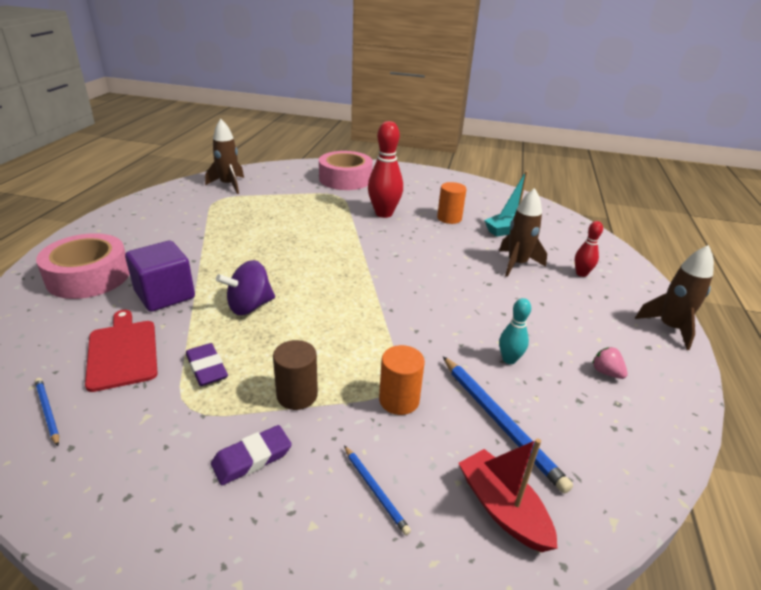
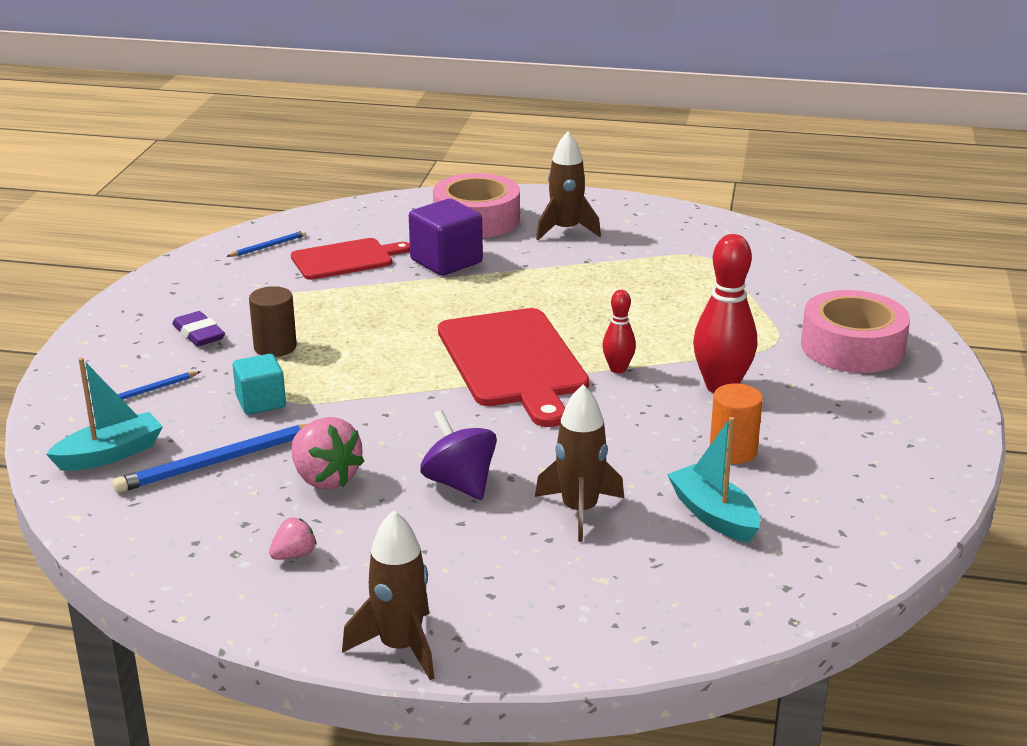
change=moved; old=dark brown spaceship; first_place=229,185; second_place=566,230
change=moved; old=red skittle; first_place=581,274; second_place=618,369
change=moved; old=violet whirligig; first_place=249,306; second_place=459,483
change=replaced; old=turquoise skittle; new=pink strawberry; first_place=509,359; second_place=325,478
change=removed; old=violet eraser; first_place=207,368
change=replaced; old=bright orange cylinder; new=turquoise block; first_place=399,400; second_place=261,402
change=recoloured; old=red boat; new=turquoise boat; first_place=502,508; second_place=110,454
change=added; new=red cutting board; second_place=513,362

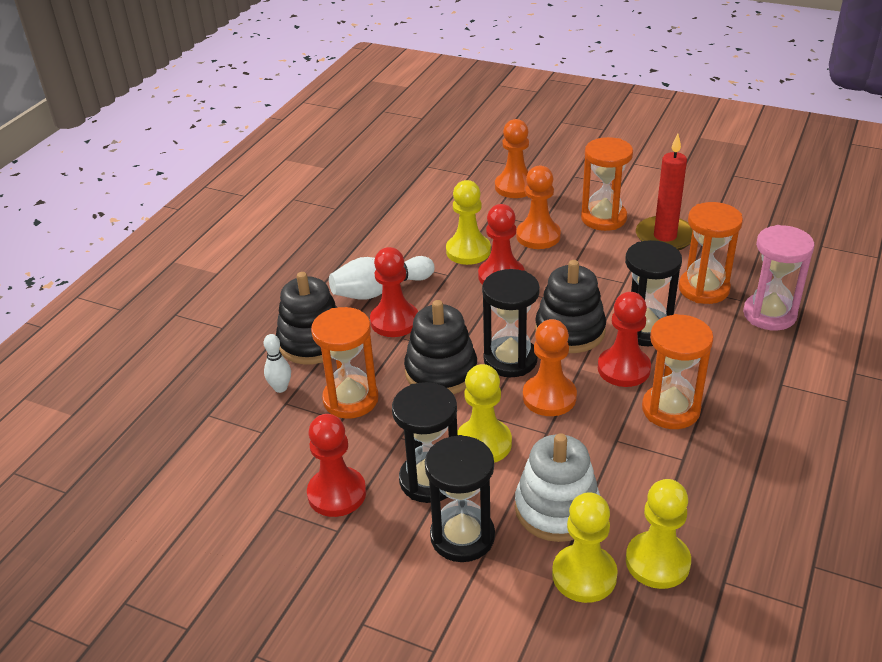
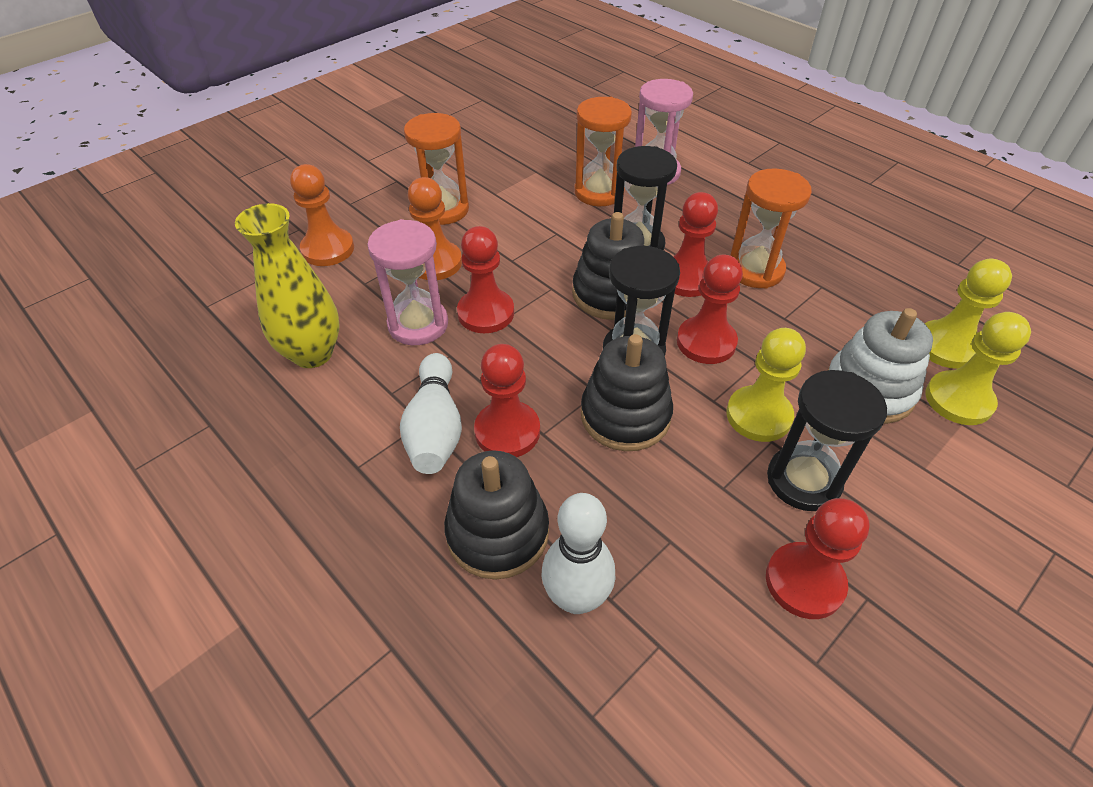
change=removed; old=red wax candle; first_place=665,237
change=replaced; old=golden game pawn; new=pink sandglass; first_place=468,251; second_place=418,324
change=removed; old=bright orange sandglass; first_place=350,399
change=recoloured; old=bright orange game pawn; new=red game pawn; first_place=549,397; second_place=706,342
change=resized; old=snow-white skittle; first_place=280,388; second_place=576,598; factor=1.76
change=removed; old=jet-black sandglass; first_place=462,536
change=added; new=golden tall vase; second_place=312,353

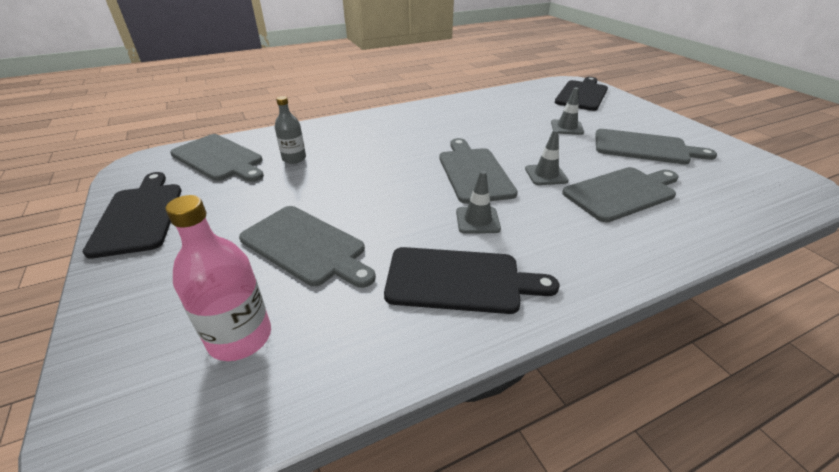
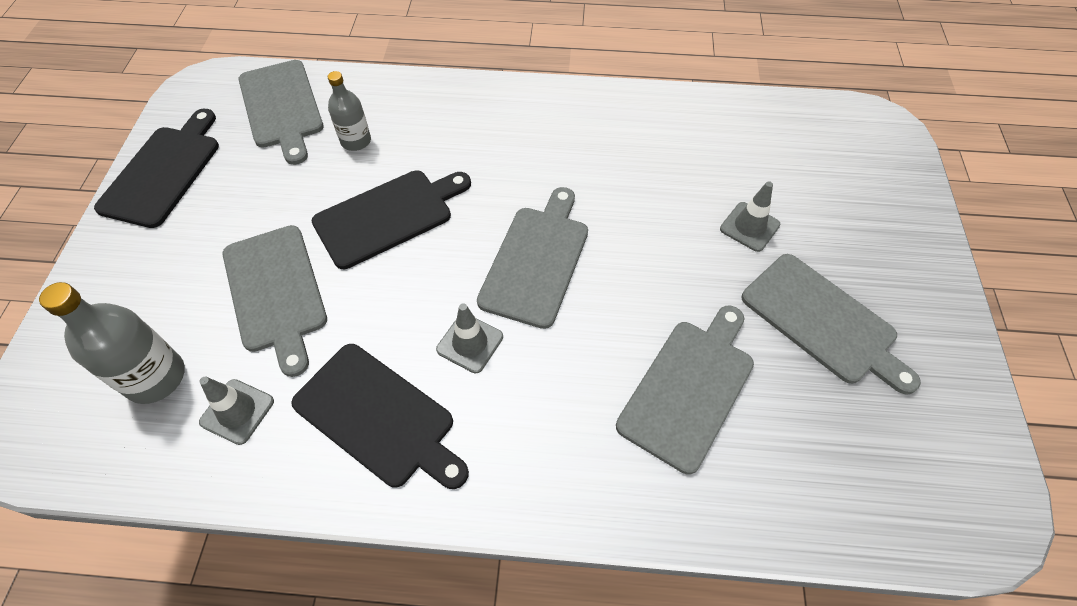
change=moved; old=jet-black cutting board; first_place=582,94; second_place=388,216
change=moved; old=grey traffic cone; first_place=546,175; second_place=237,411
change=turned; old=grey cutting board; first_place=622,193; second_place=689,388; degrees=-60
change=recoloured; old=pink flask; new=grey flask; first_place=240,337; second_place=155,377

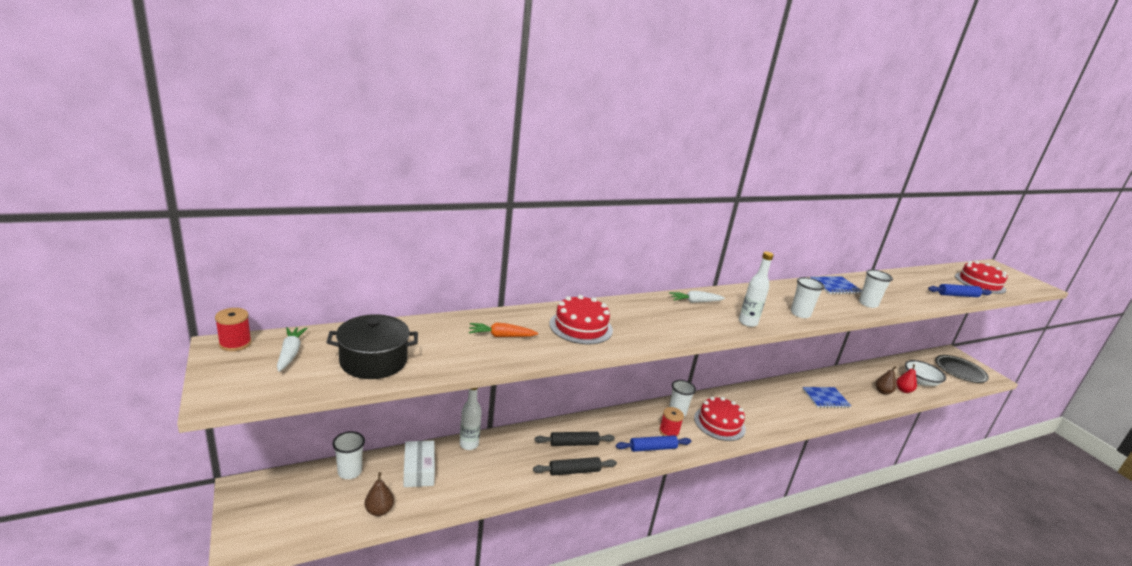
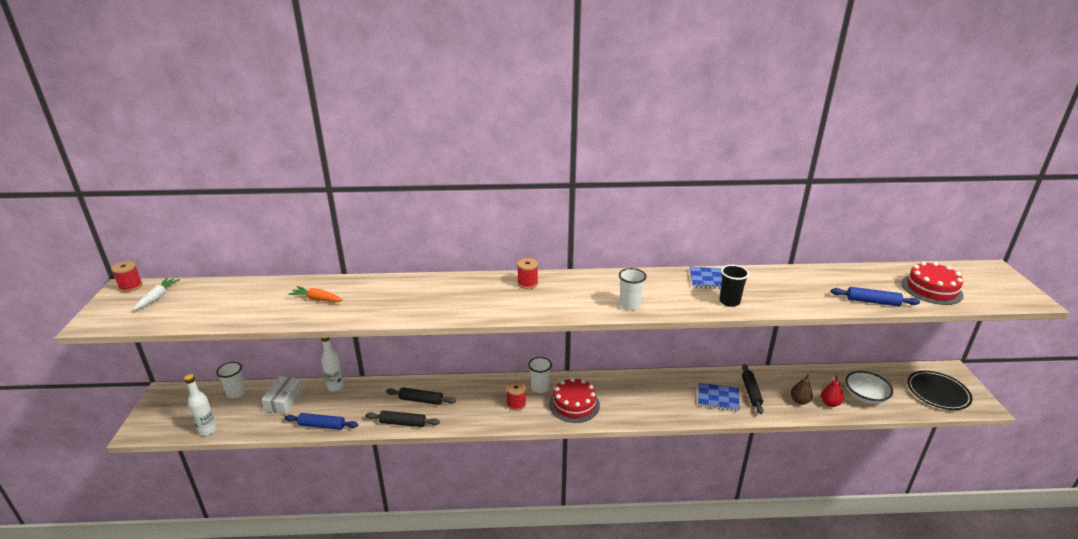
change=moved; old=snow-white flask; first_place=747,322; second_place=207,430
change=recoloured; old=snow-white tumbler; new=jet-black tumbler; first_place=868,304; second_place=729,301
change=replaced; old=snow-white carrot; new=red spool; first_place=695,302; second_place=527,283
change=removed; old=red cake; first_place=581,327
change=removed; old=jet-black stockpot; first_place=373,361
change=moved; old=blue rolling pin; first_place=652,448; second_place=322,425
change=removed; old=dark brown pear; first_place=379,510
change=added; new=jet-black rolling pin; second_place=751,392

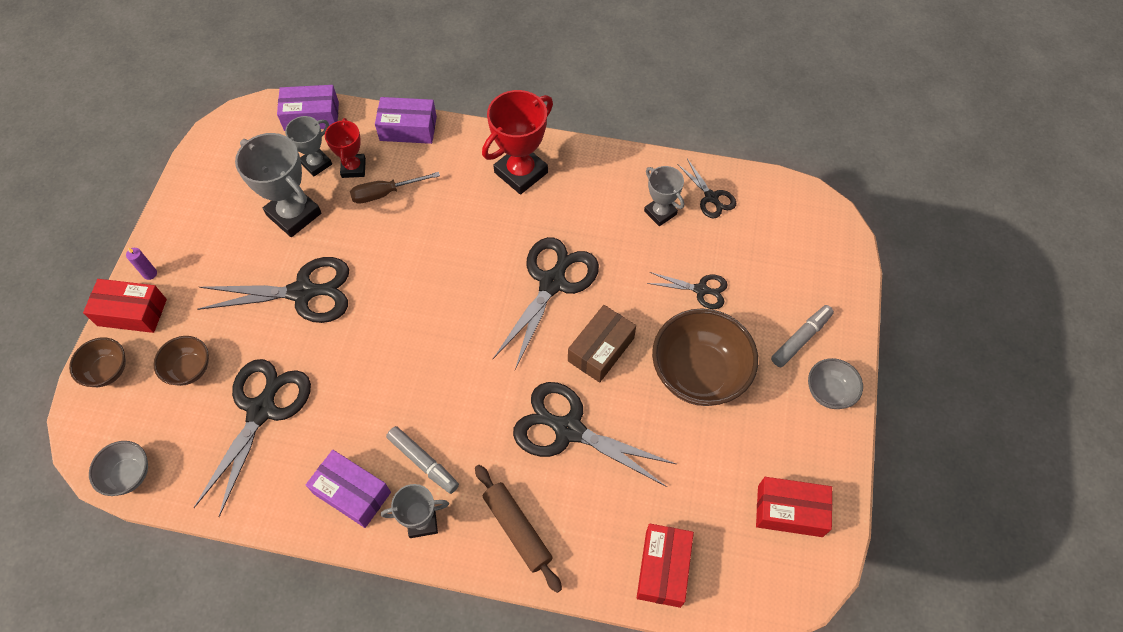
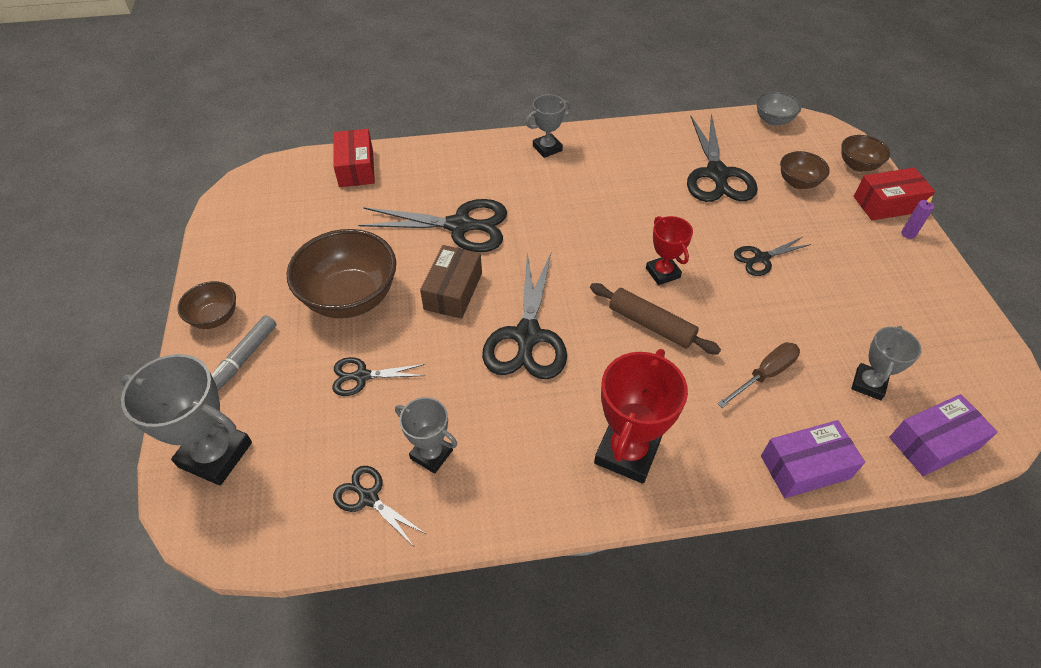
change=moved; old=red prize cup; first_place=353,168; second_place=662,273
change=moved; old=grey prize cup; first_place=294,214; second_place=215,454
change=resized; old=jet-black pair of scissors; first_place=303,292; second_place=761,258; factor=0.53
change=recoloured; old=grey deep dish; new=dark brown deep dish; first_place=829,392; second_place=215,317
change=removed; old=grey marker pen; first_place=423,462
change=removed; old=violet box; first_place=352,493
change=moved; old=dark brown rolling pin; first_place=517,529; second_place=651,325
change=removed; old=red box; first_place=790,511

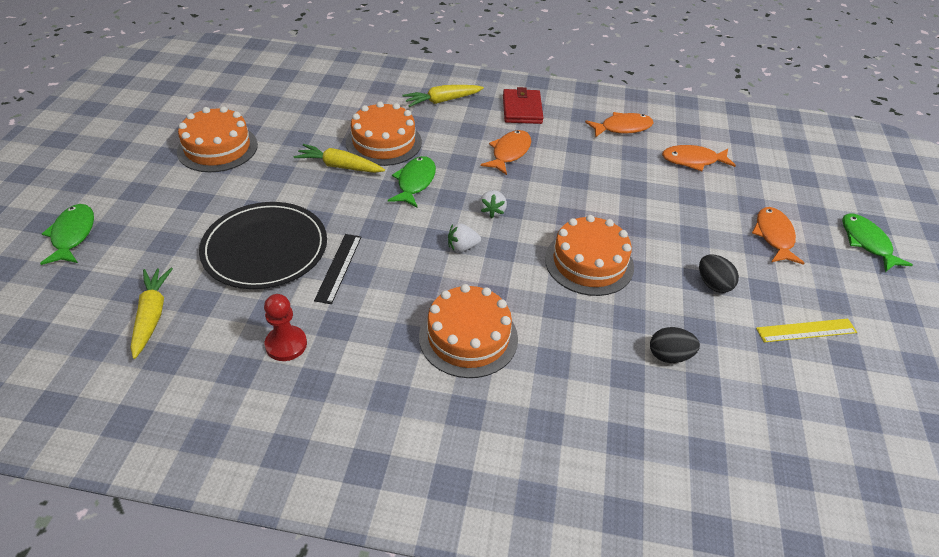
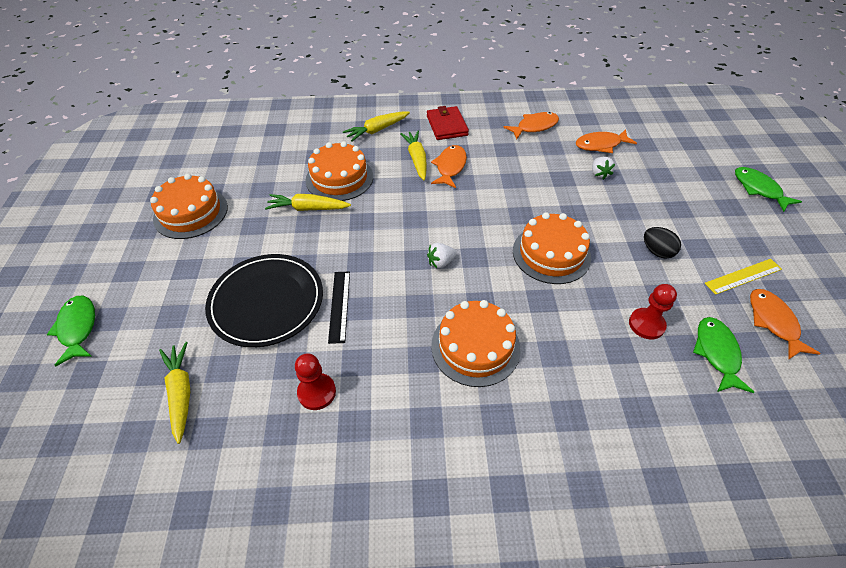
change=moved; old=leaf-green fish; first_place=415,182; second_place=716,353
change=moved; old=snow-white strawberry; first_place=492,211; second_place=599,174
change=moved; old=bright orange fish; first_place=774,236; second_place=773,322
change=replaced; old=jet-black egg shape; new=red game pawn; first_place=669,356; second_place=646,324
change=added; new=golden carrot; second_place=417,159

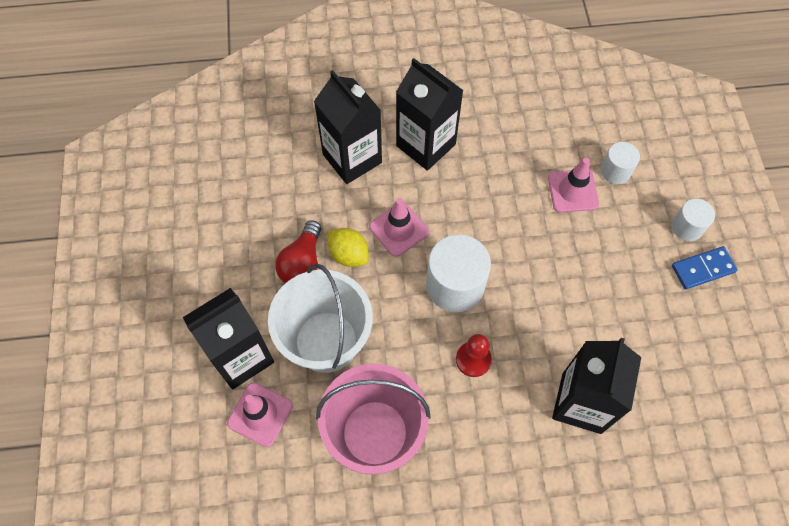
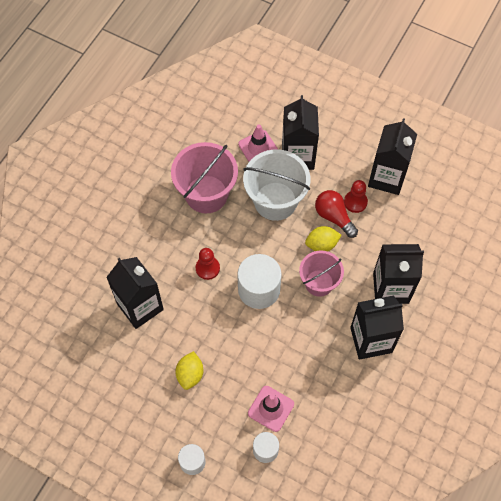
change=replaced; old=pink traffic cone; new=pink pail; first_place=399,229; second_place=319,283
change=removed; old=blue domino; first_place=703,269
change=added; new=jet-black juice carton; second_place=386,177
change=added; new=red game pawn; second_place=355,202
change=added; new=golden citrus fruit; second_place=190,374

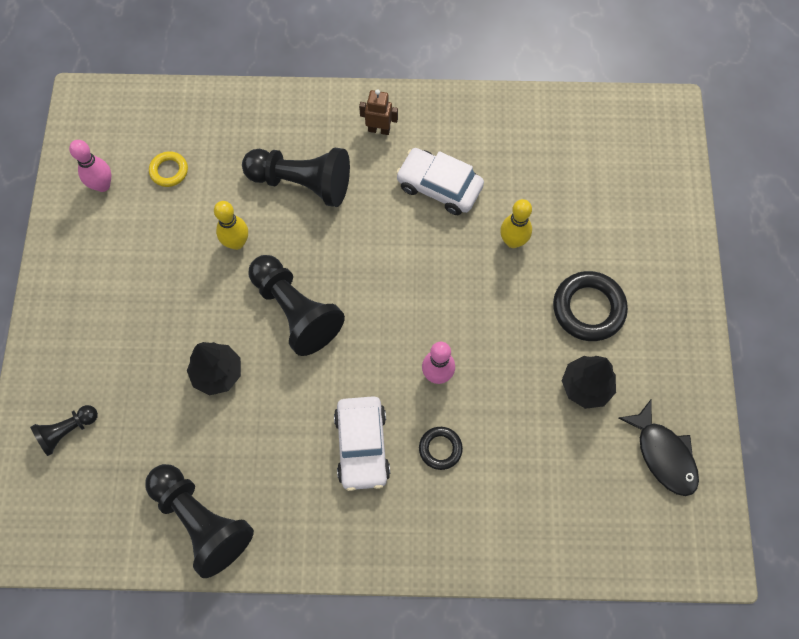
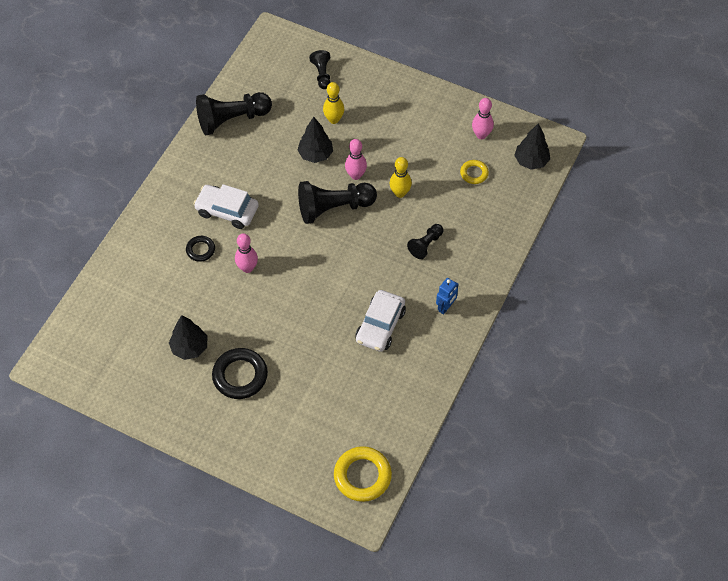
change=recoloured; old=dark brown robot figure; new=blue robot figure; first_place=379,129; second_place=445,307
change=resized; old=jet-black game pawn; first_place=302,183; second_place=426,245; factor=0.53
change=turned; old=snow-white automobile; first_place=439,186; second_place=380,326; degrees=150
change=moved; old=golden skittle; first_place=513,241; second_place=334,119
change=removed; old=jet-black fish; first_place=663,454
change=added; new=jet-black fir tree; second_place=531,161
change=added; new=pink skittle; second_place=356,175
change=added; new=golden torus; second_place=362,476

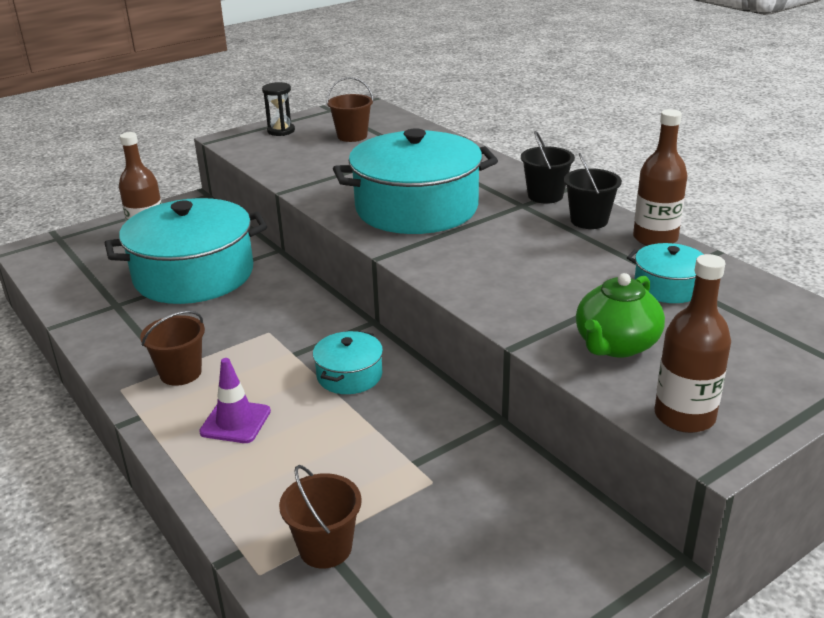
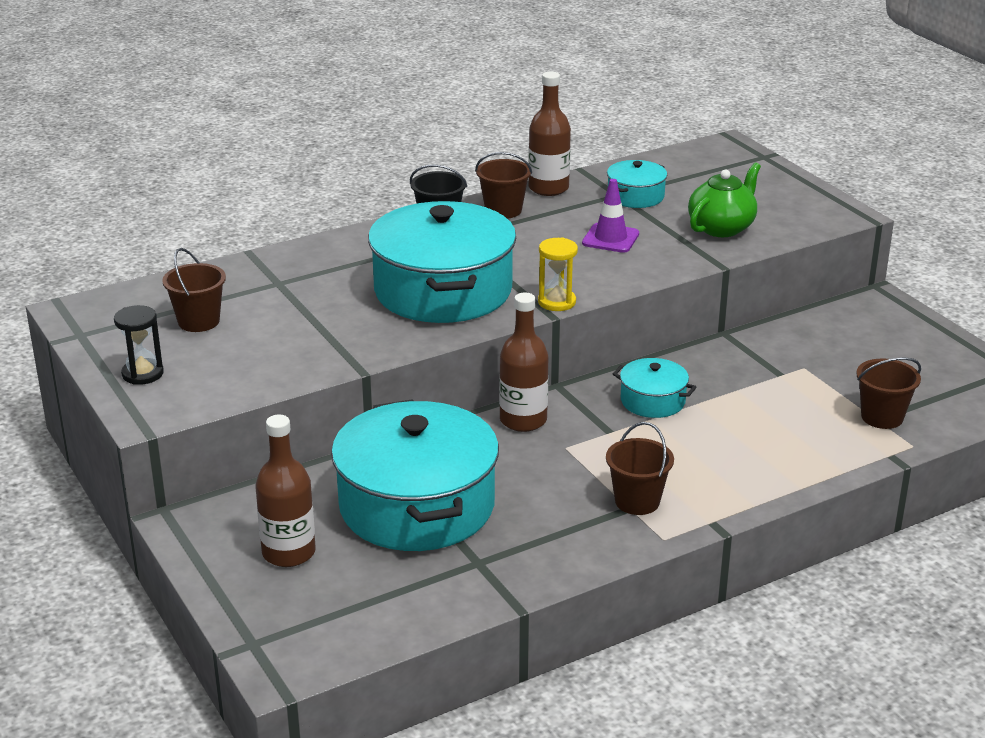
change=recoloured; old=jet-black pail; new=dark brown pail; first_place=589,220; second_place=503,210
change=moved; old=dark brown flask; first_place=684,416; second_place=523,420
change=turned; old=leaf-green china teapot; first_place=615,345; second_place=722,228; degrees=-90
change=moved; old=violet traffic cone; first_place=235,422; second_place=610,238
change=added; new=golden sandglass; second_place=556,302

